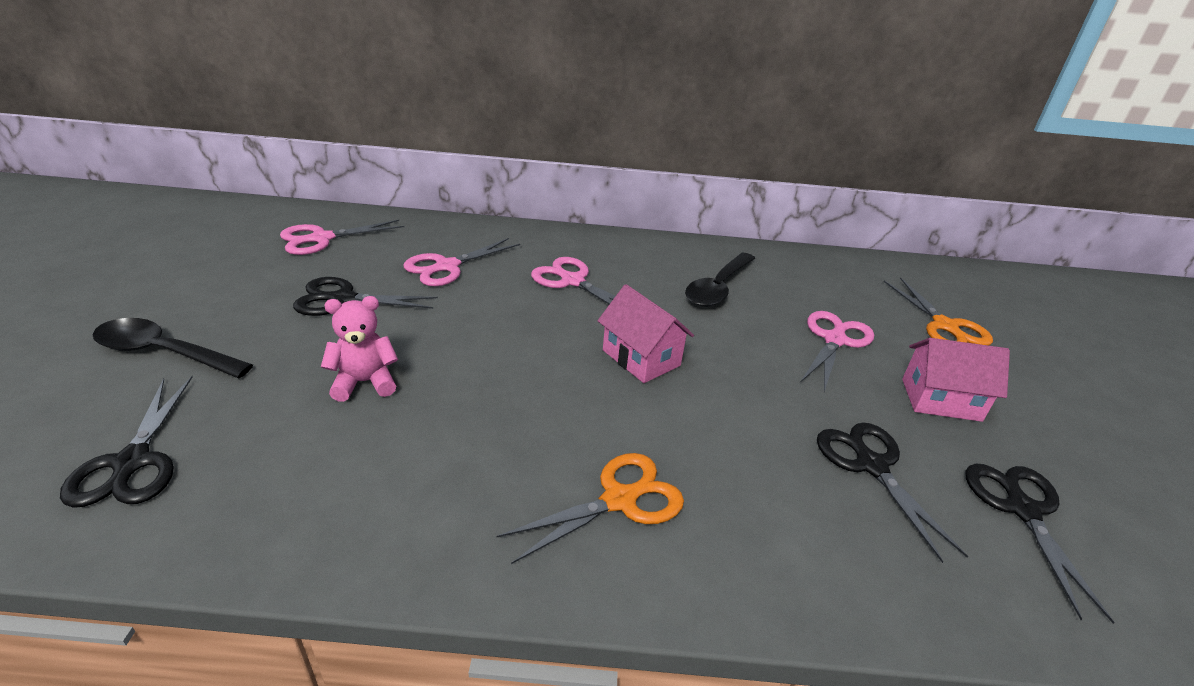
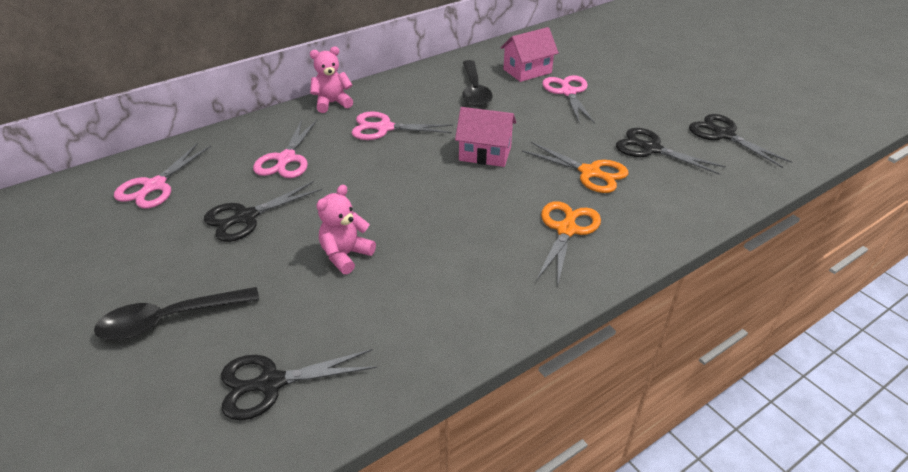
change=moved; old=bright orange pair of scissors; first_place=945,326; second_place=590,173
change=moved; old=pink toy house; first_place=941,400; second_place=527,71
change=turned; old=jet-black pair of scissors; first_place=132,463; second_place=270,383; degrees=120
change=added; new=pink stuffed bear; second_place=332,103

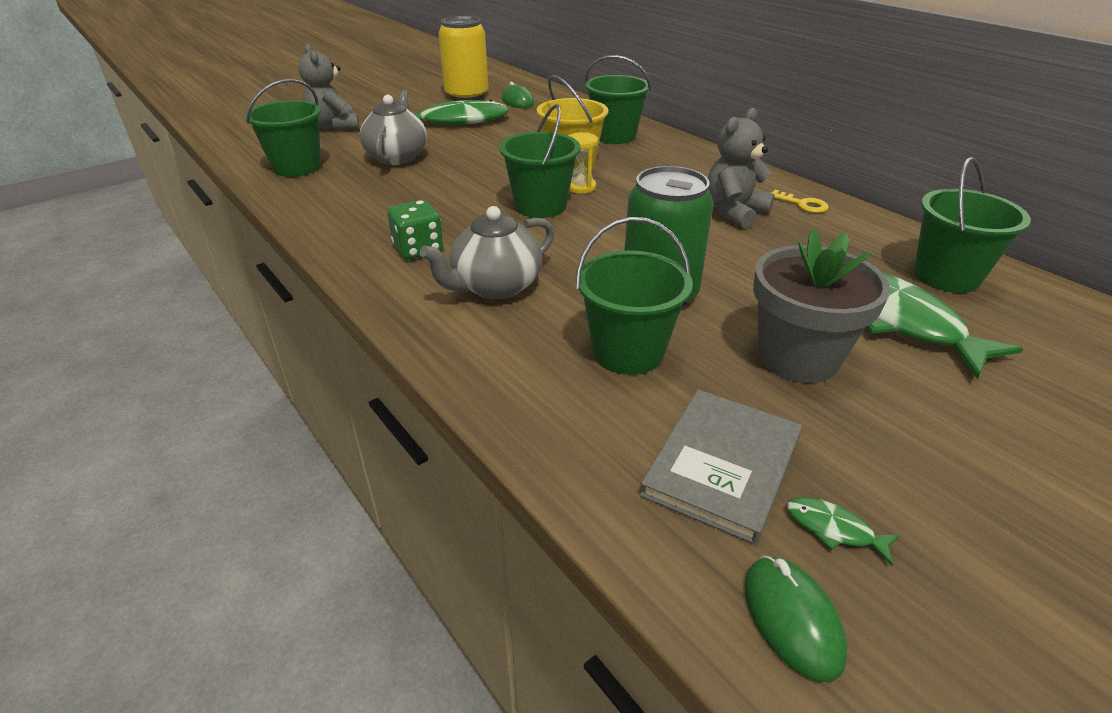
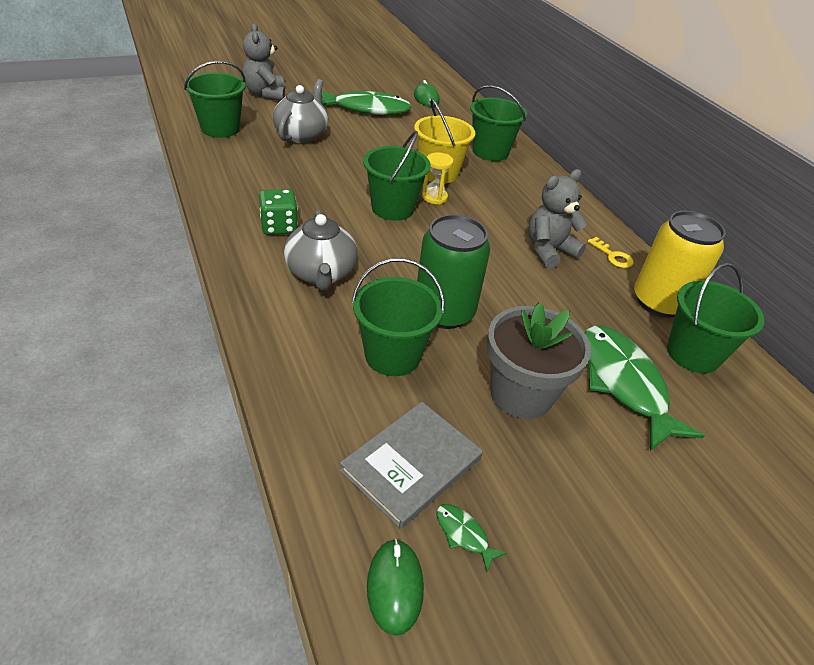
change=moved; old=golden tin; first_place=466,95; second_place=660,302
change=turned; old=grey china teapot; first_place=495,286; second_place=321,274; degrees=-75

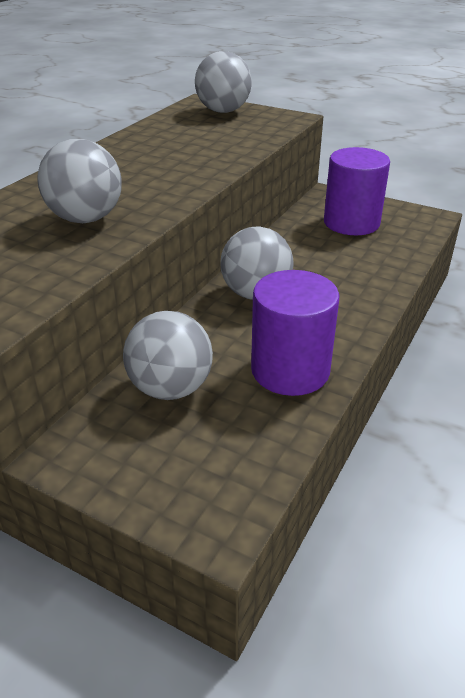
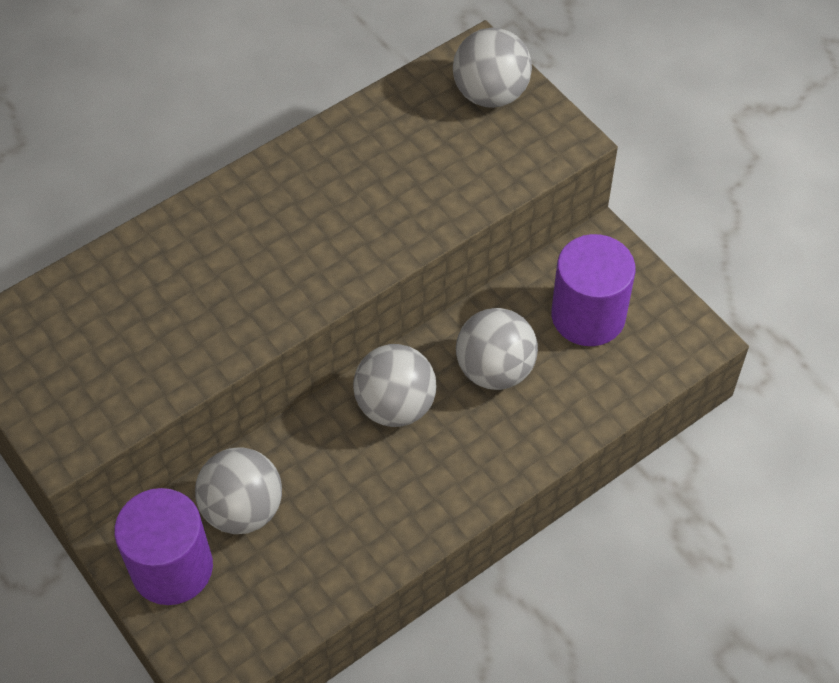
change=moved; old=grey play ball; first_place=86,219; second_place=495,369
change=moved; old=violet cylinder; first_place=290,370; second_place=172,567

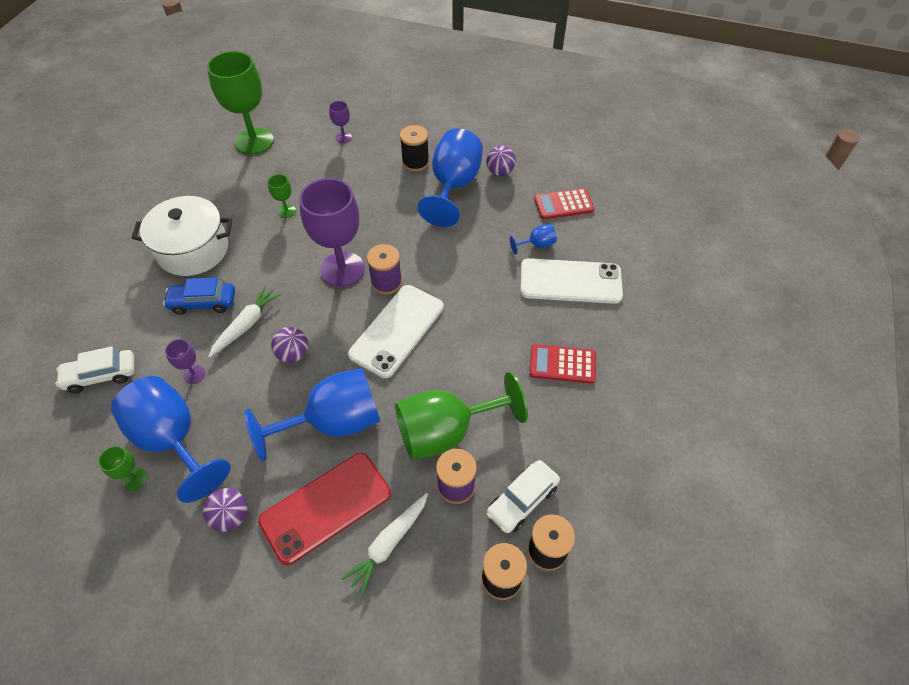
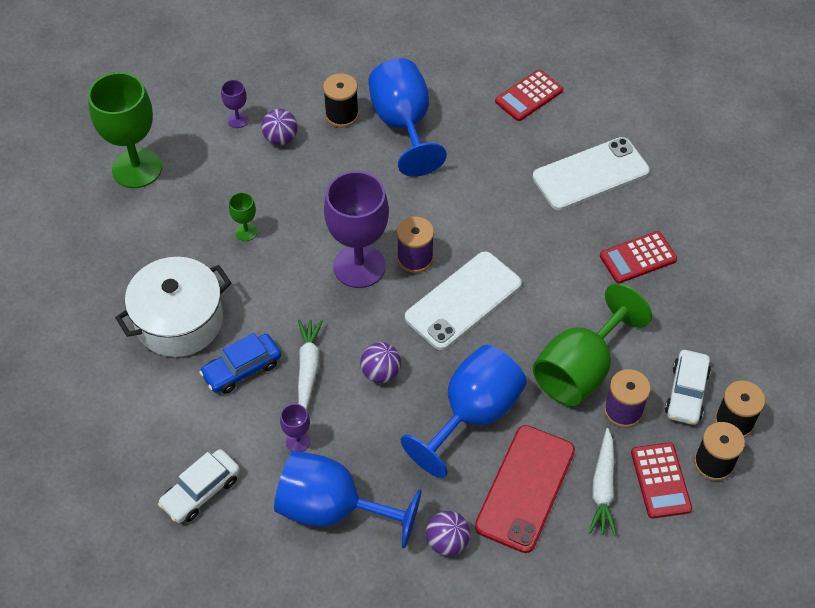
change=moved; old=violet play ball; first_place=500,172; second_place=280,138
change=removed; old=blue wine glass; first_place=537,244
change=turned; old=snow-white smartphone; first_place=397,330; second_place=463,300; degrees=45
change=removed; old=leaf-green wine glass; first_place=135,479
change=added; new=red adding machine; second_place=660,480

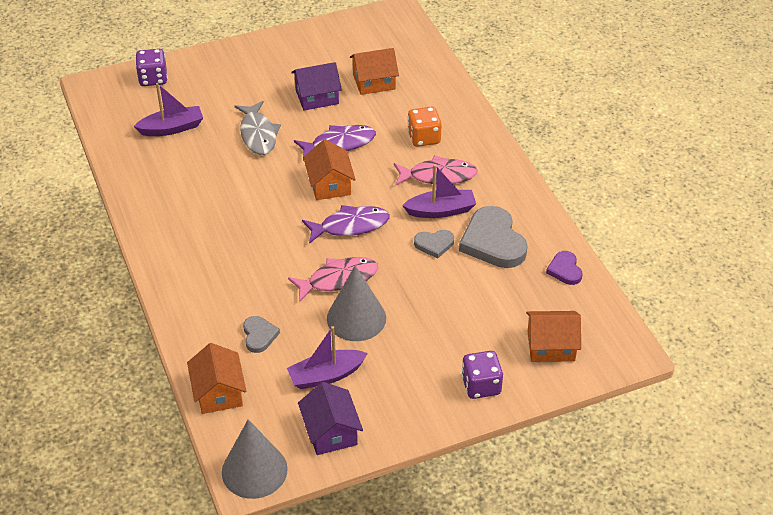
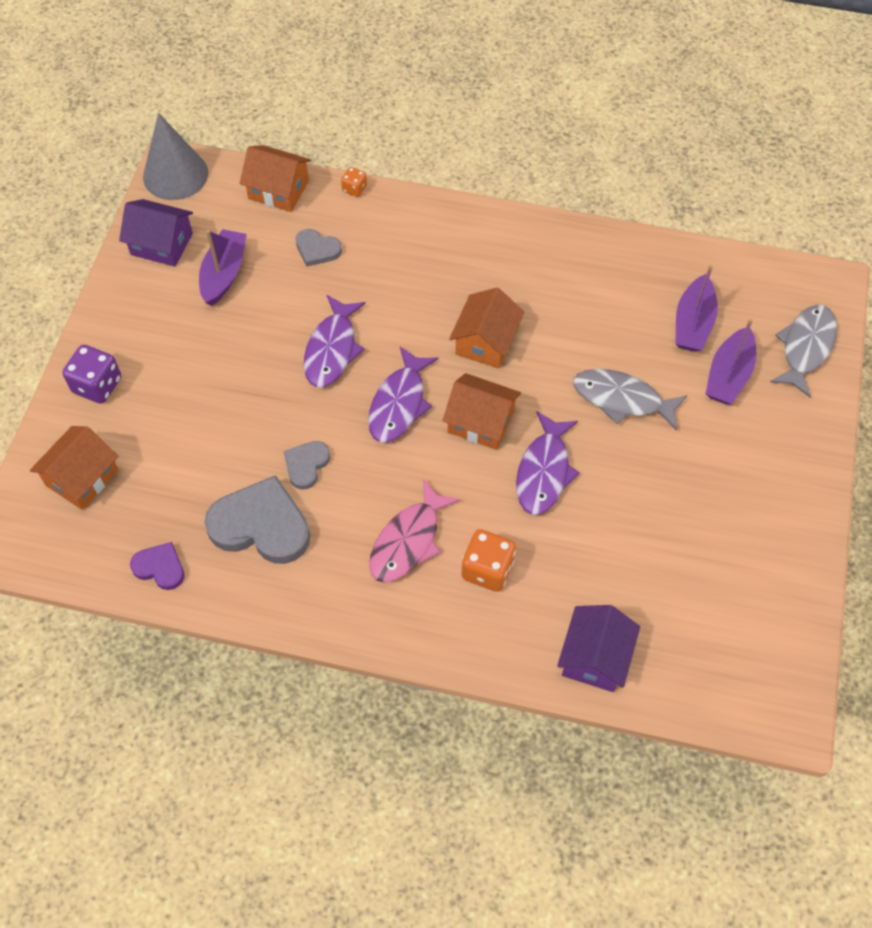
change=moved; old=bright orange toy house; first_place=374,82; second_place=485,342
change=replaced; old=violet game die; new=grey fish; first_place=153,79; second_place=805,348
change=moved; old=violet toy house; first_place=317,97; second_place=595,657
change=moved; old=violet boat; first_place=441,210; second_place=728,375
change=recoloured; old=pink fish; new=violet fish; first_place=338,279; second_place=332,349
change=removed; old=grey solid cone; first_place=356,318
change=added; new=bright orange game die; second_place=354,189

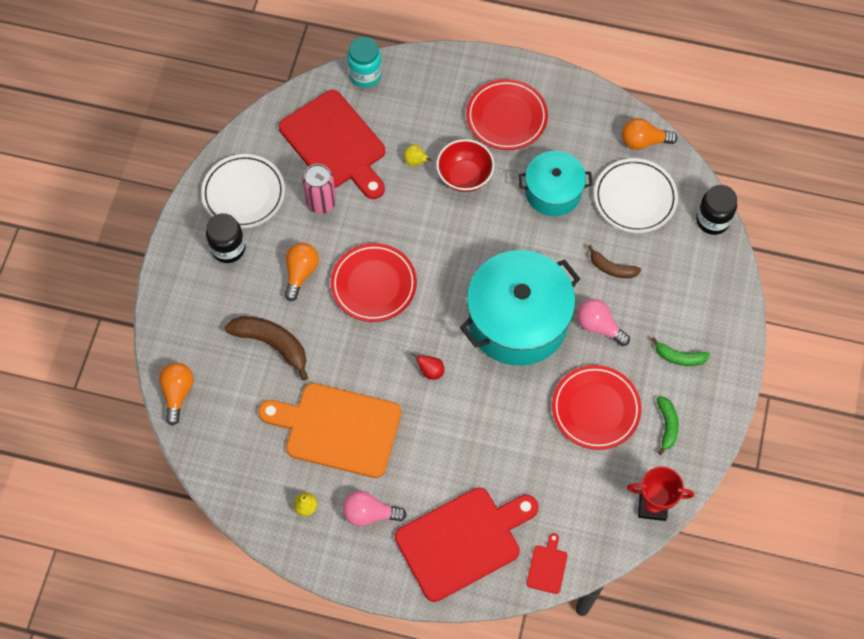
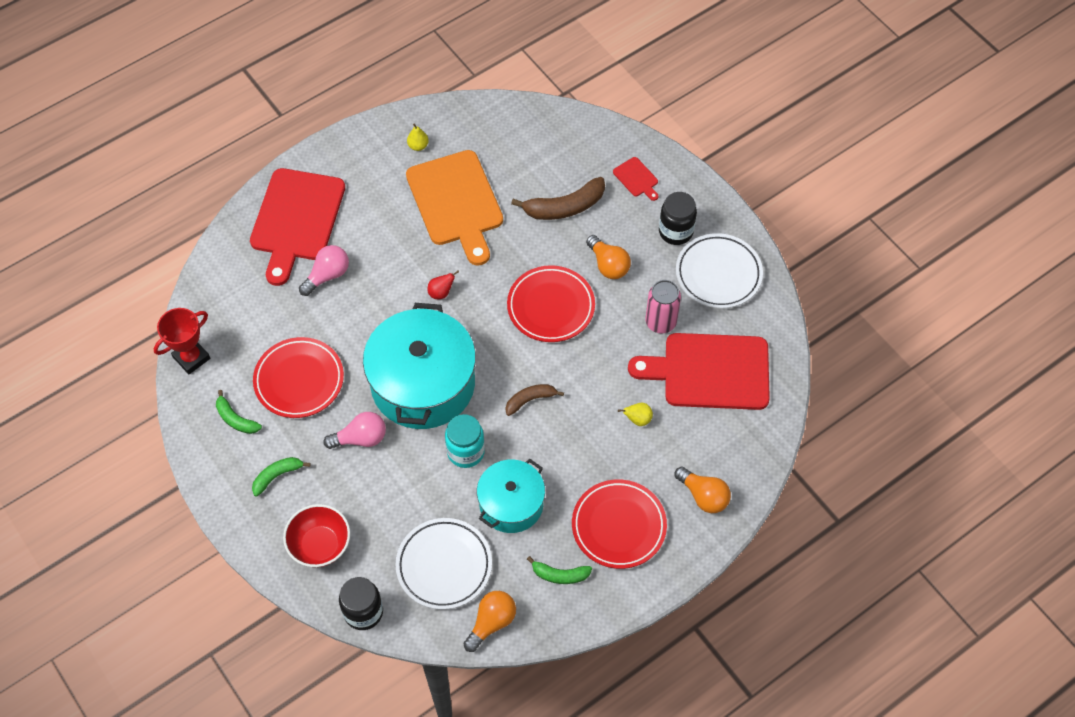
change=moved; old=turquoise jam jar; first_place=365,75; second_place=465,452
change=moved; old=red deep dish; first_place=464,176; second_place=320,545
change=moved; old=dark brown banana fruit; first_place=612,268; second_place=530,400
change=moved; old=bright orange lightbulb; first_place=178,393; second_place=703,496
change=turned; old=bright orange cutting board; first_place=337,429; second_place=456,202; degrees=105
change=moved; old=pink lightbulb; first_place=369,514; second_place=327,275
change=moved; old=red cutting board; first_place=547,567; second_place=636,178
change=added; new=leaf-green banana fruit; second_place=560,575

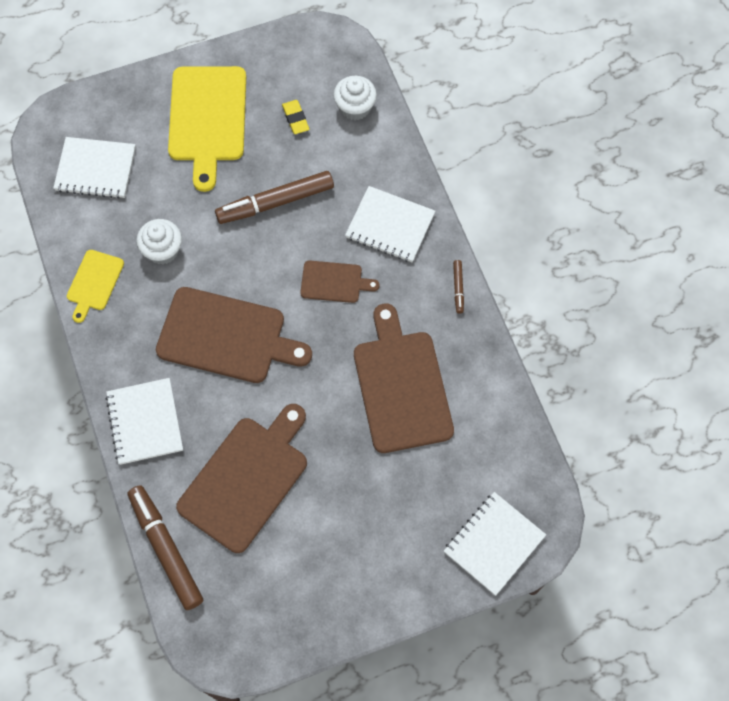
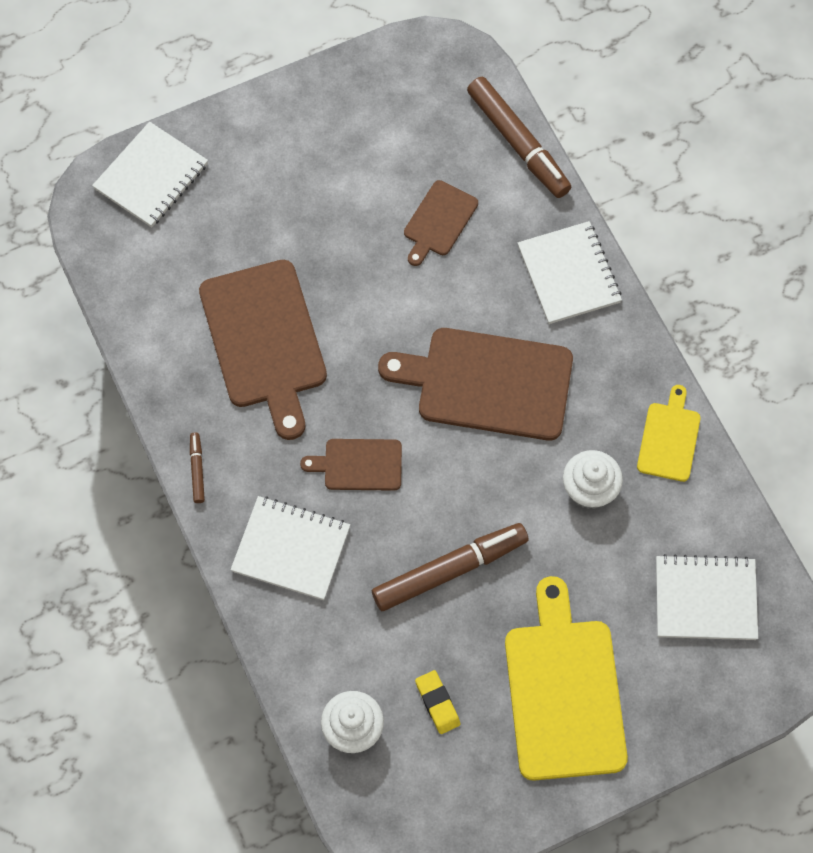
change=resized; old=dark brown cutting board; first_place=246,479; second_place=439,221; factor=0.52

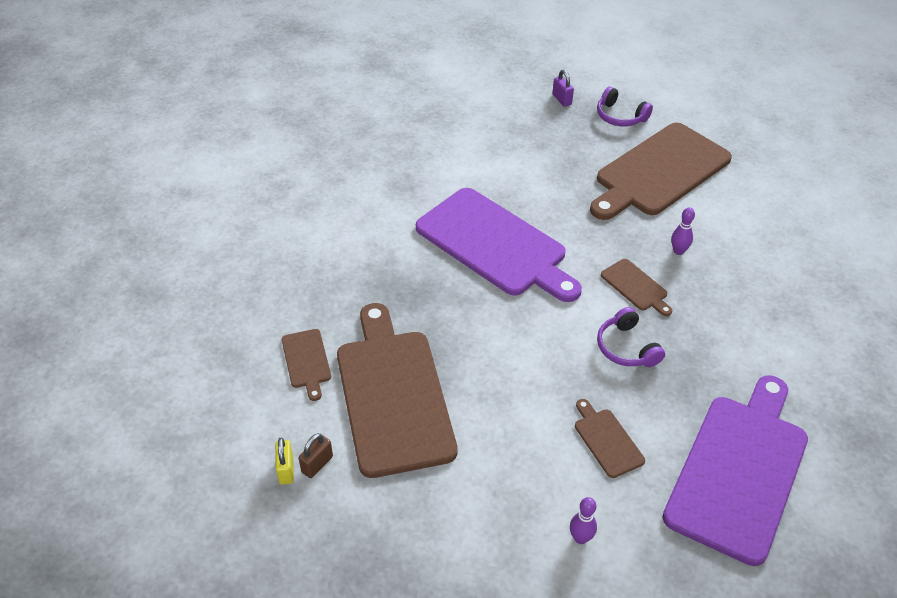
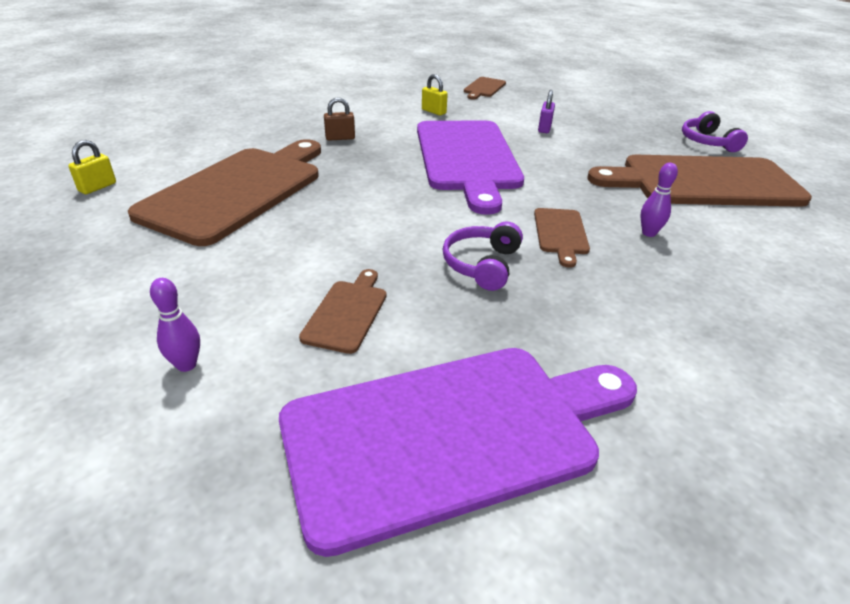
change=moved; old=violet lock; first_place=561,99; second_place=544,128
change=moved; old=dark brown cutting board; first_place=306,361; second_place=484,88
change=moved; old=dark brown lock; first_place=317,464; second_place=340,138
change=added; new=golden lock; second_place=433,111

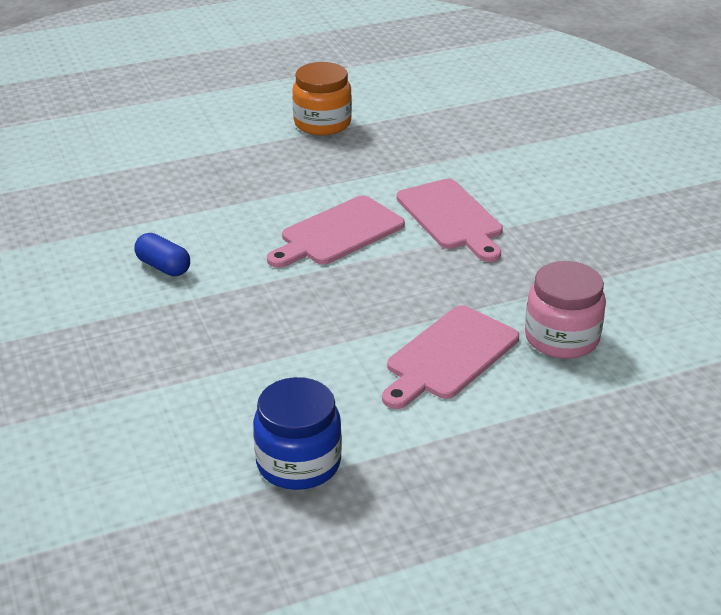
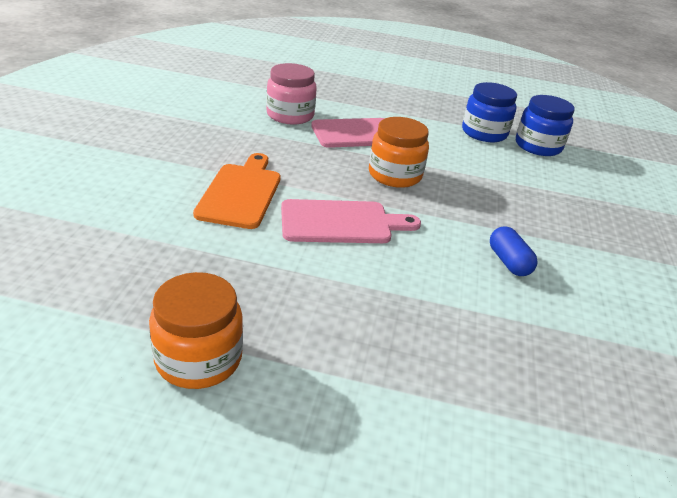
change=recoloured; old=pink cutting board; new=bright orange cutting board; first_place=452,218; second_place=241,193
change=added; new=blue jam jar; second_place=538,146
change=added; new=bright orange jam jar; second_place=395,175

